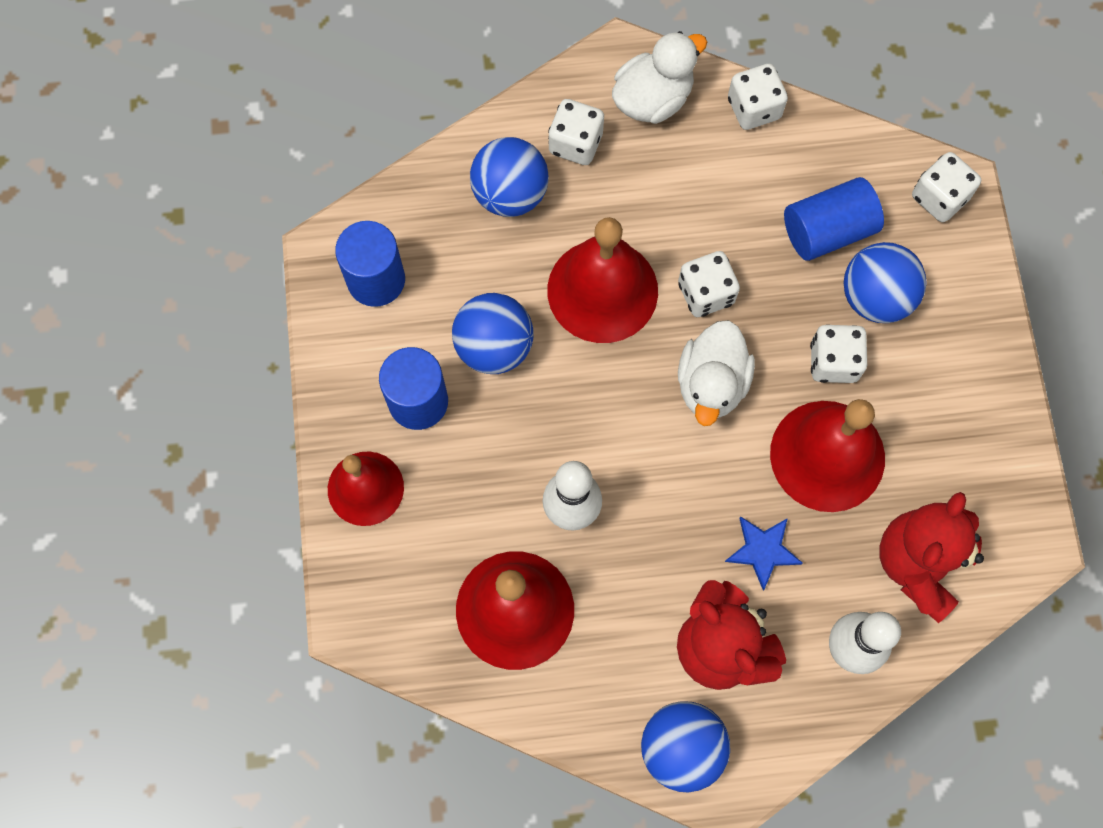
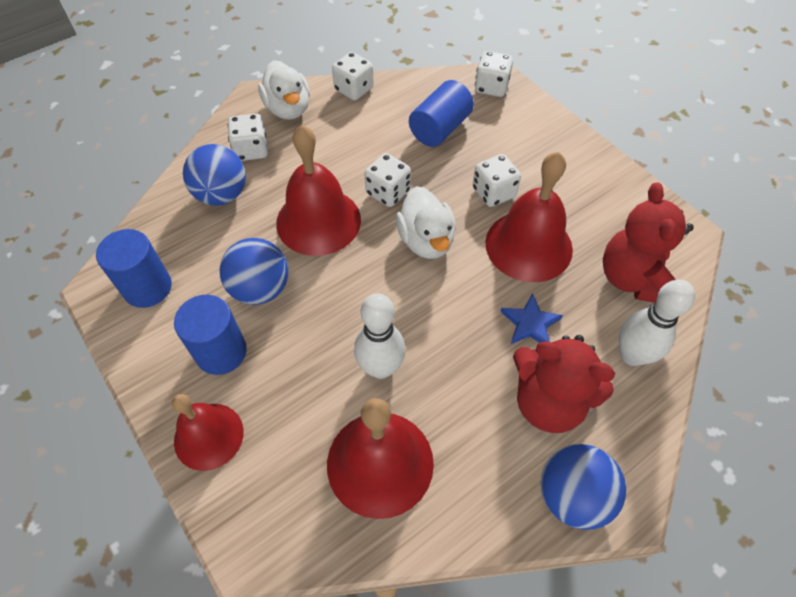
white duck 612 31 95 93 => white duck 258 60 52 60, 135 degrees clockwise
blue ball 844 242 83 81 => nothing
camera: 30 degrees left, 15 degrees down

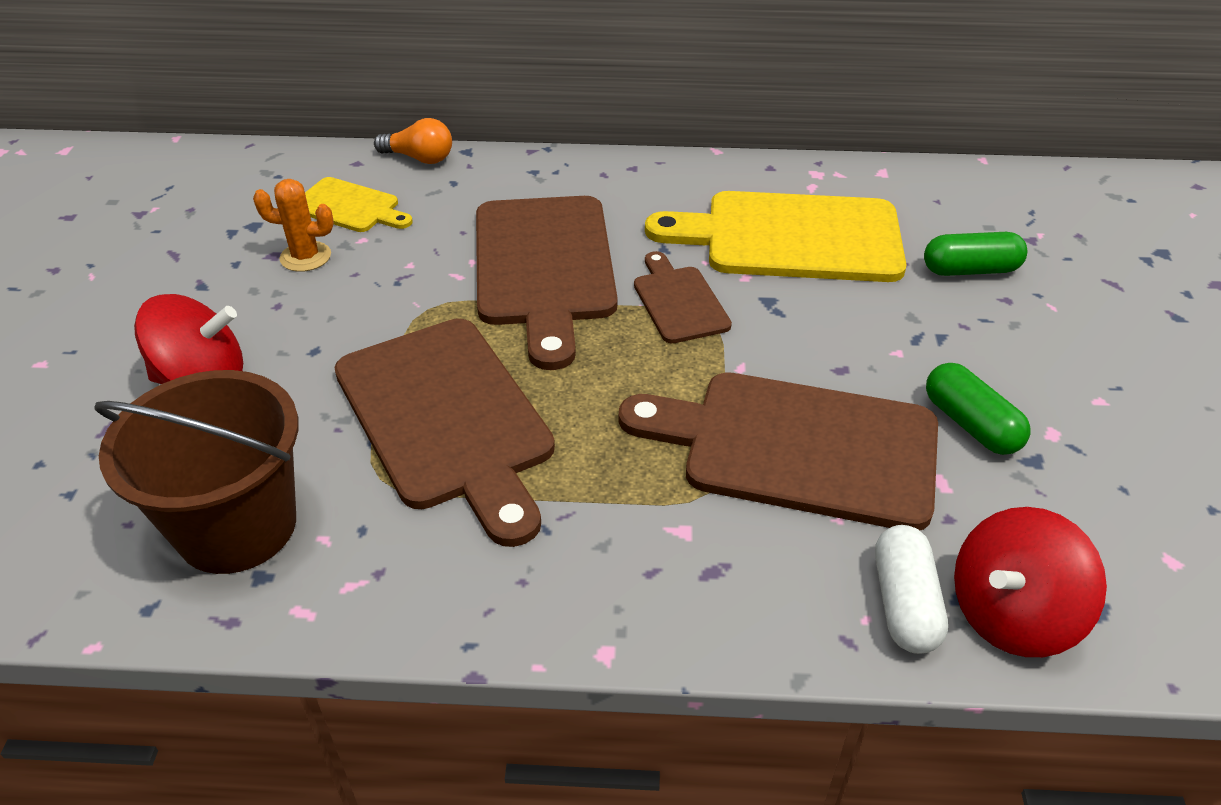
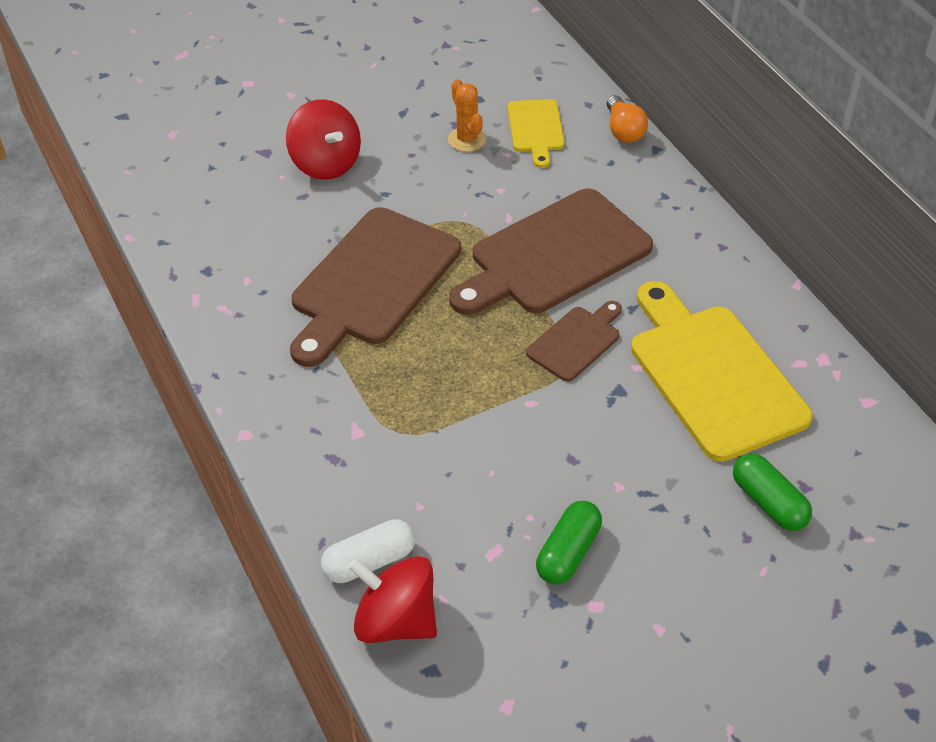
brown bucket 95 370 204 204 => nothing
brown cutting board 619 372 319 159 => nothing
camera: 60 degrees right, 5 degrees up

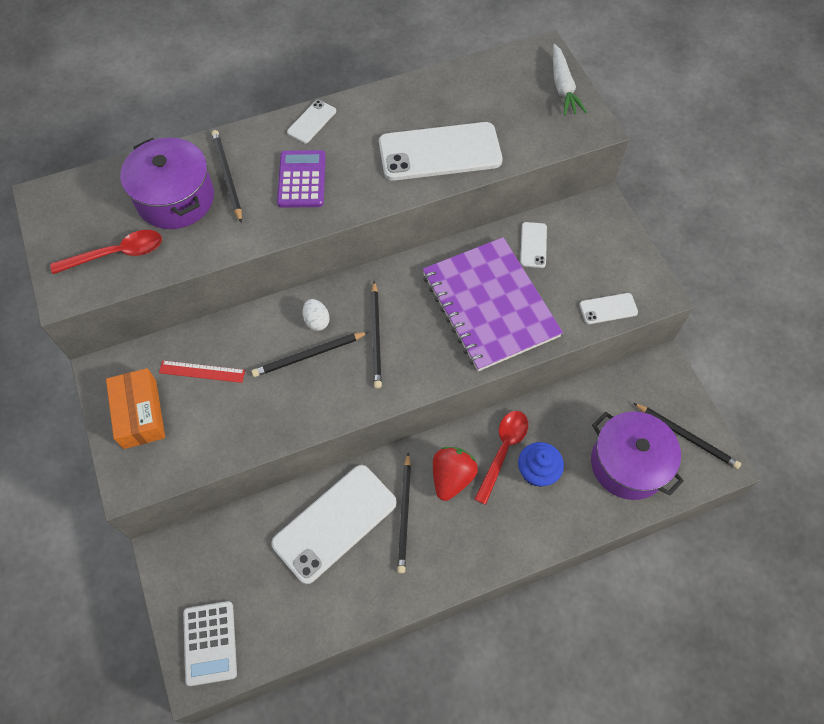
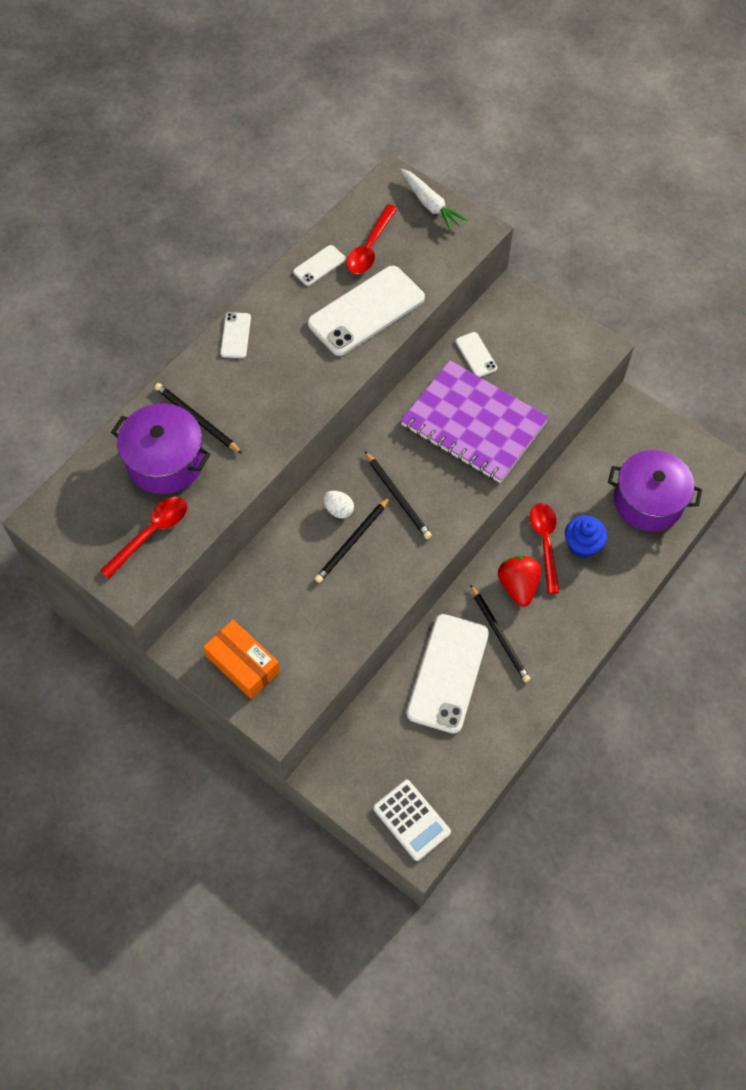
red ruler 159 360 86 23 => nothing
purple calculator 277 150 49 58 => nothing
white phone 579 293 59 31 => white phone 293 245 53 41, relocated
black pencil 633 403 108 66 => nothing
nothing => red spoon 346 204 51 70
camera: 30 degrees left, 0 degrees up

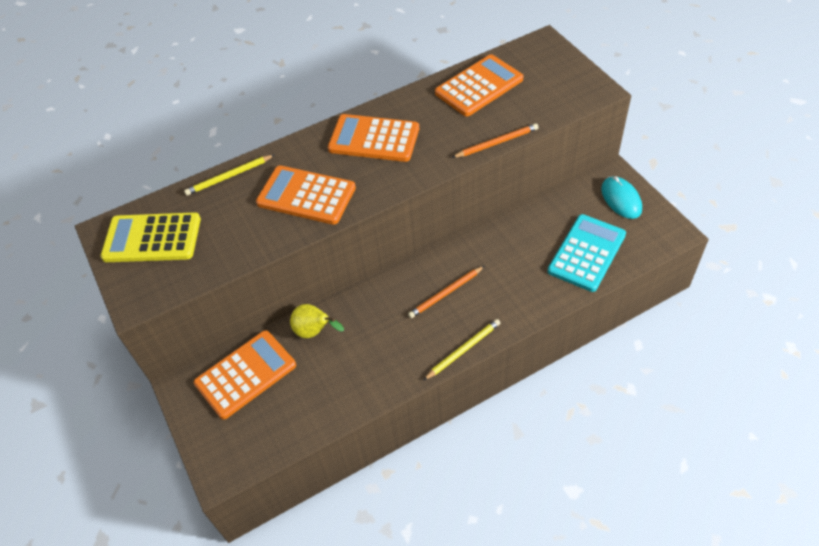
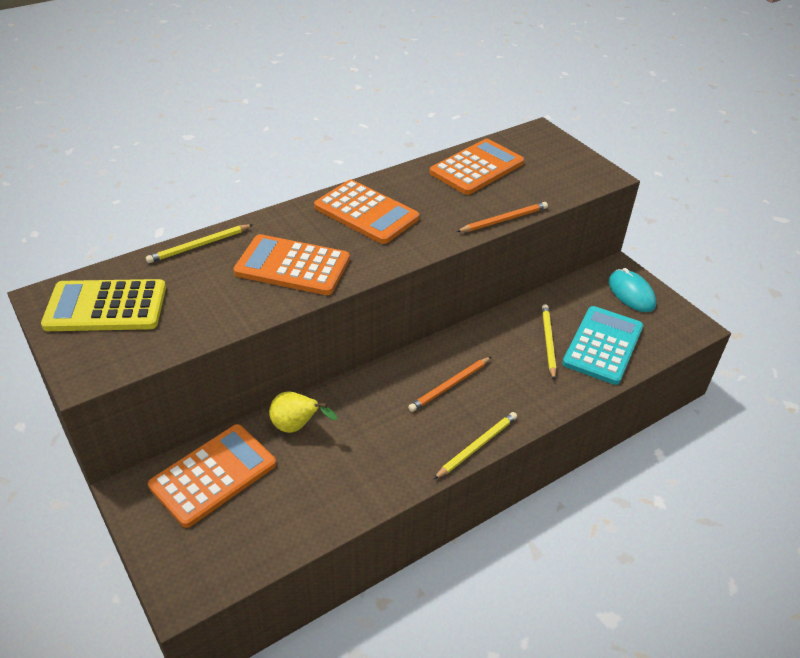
orange calculator 328 114 91 48 => orange calculator 314 180 105 64, 150 degrees counterclockwise
nothing => yellow pencil 542 304 14 76
camera: 10 degrees left, 10 degrees down

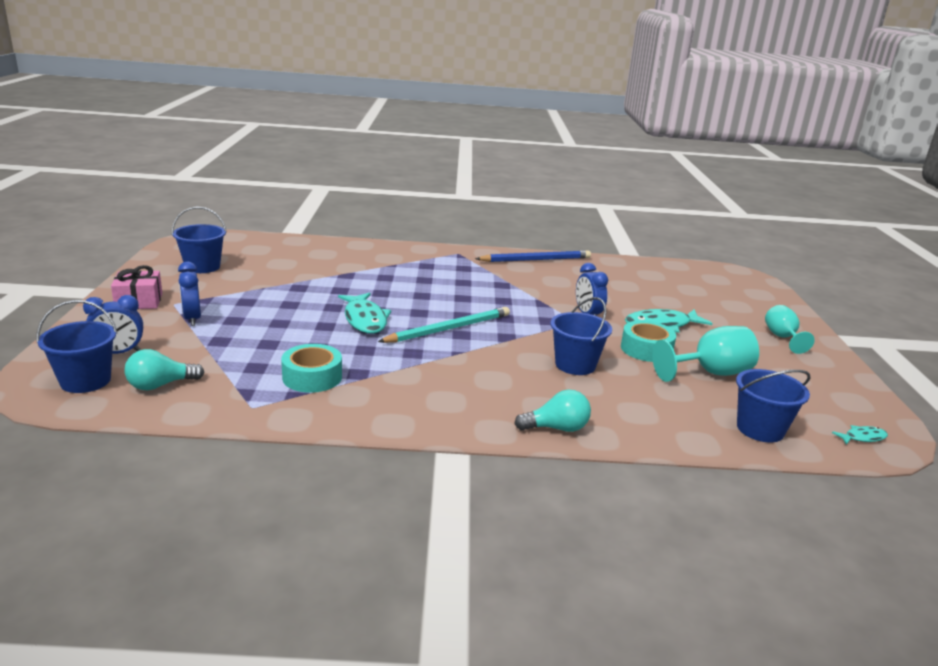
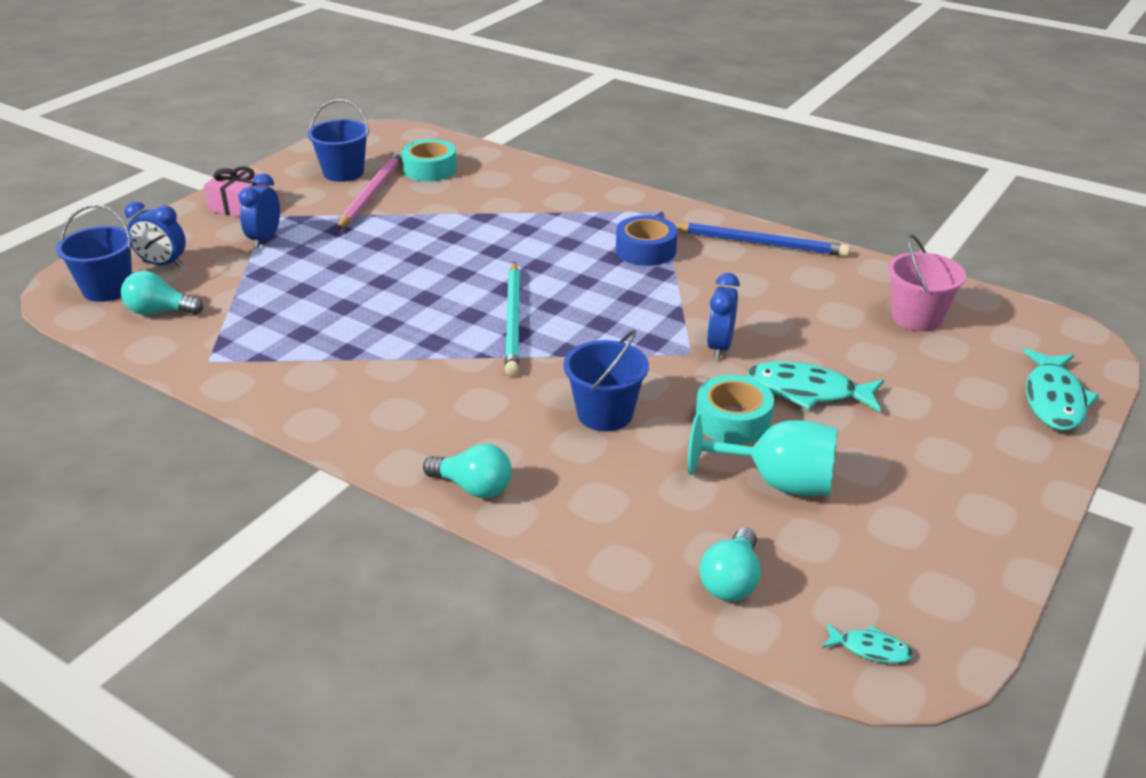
turquoise tape 281 344 61 49 => turquoise tape 402 139 55 43, relocated
turquoise fish 338 293 53 41 => turquoise fish 1023 348 76 83, relocated
turquoise pencil 378 307 132 36 => turquoise pencil 505 262 15 114, 90 degrees clockwise
blue bucket 736 369 75 74 => turquoise light bulb 700 528 61 73
turquoise goblet 765 305 50 49 => nothing
nothing => pink pencil 337 151 65 79
nothing => blue tape 616 215 61 51
nothing => pink bucket 888 234 78 98
camera: 35 degrees right, 10 degrees up

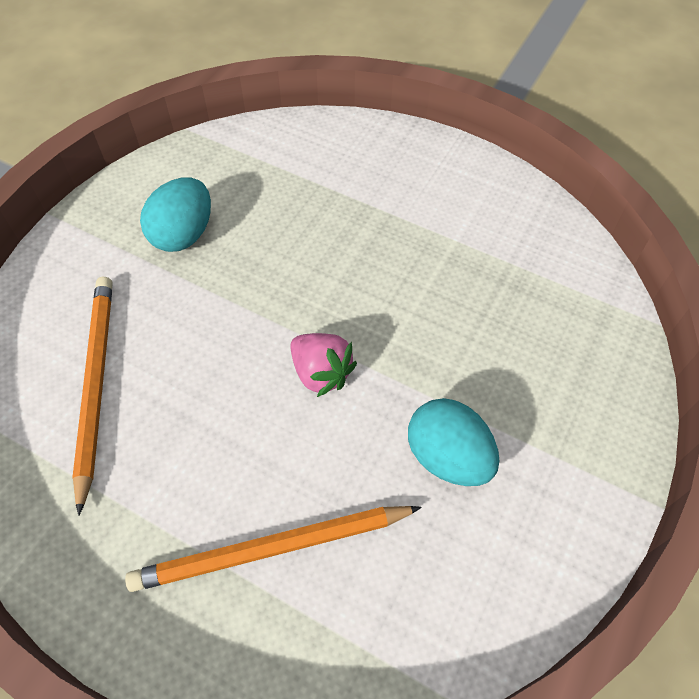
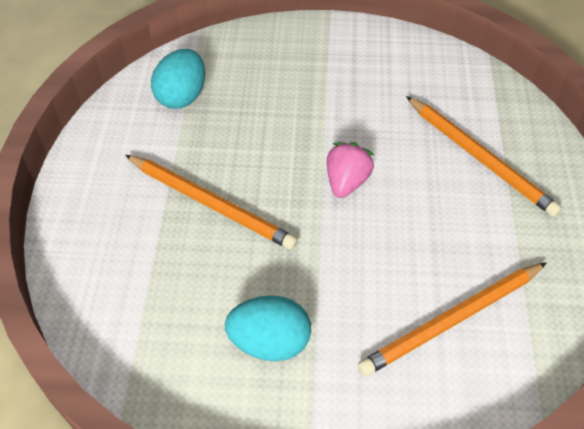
turquoise egg 408 398 92 88 => turquoise egg 151 49 54 60, relocated
nothing => orange pencil 125 155 173 95
camera: 115 degrees left, 5 degrees down

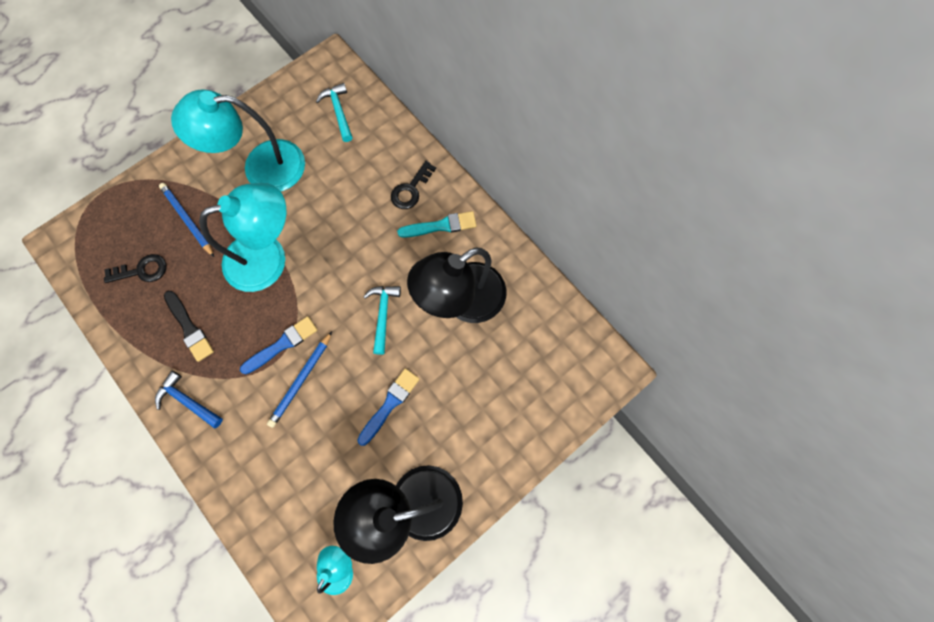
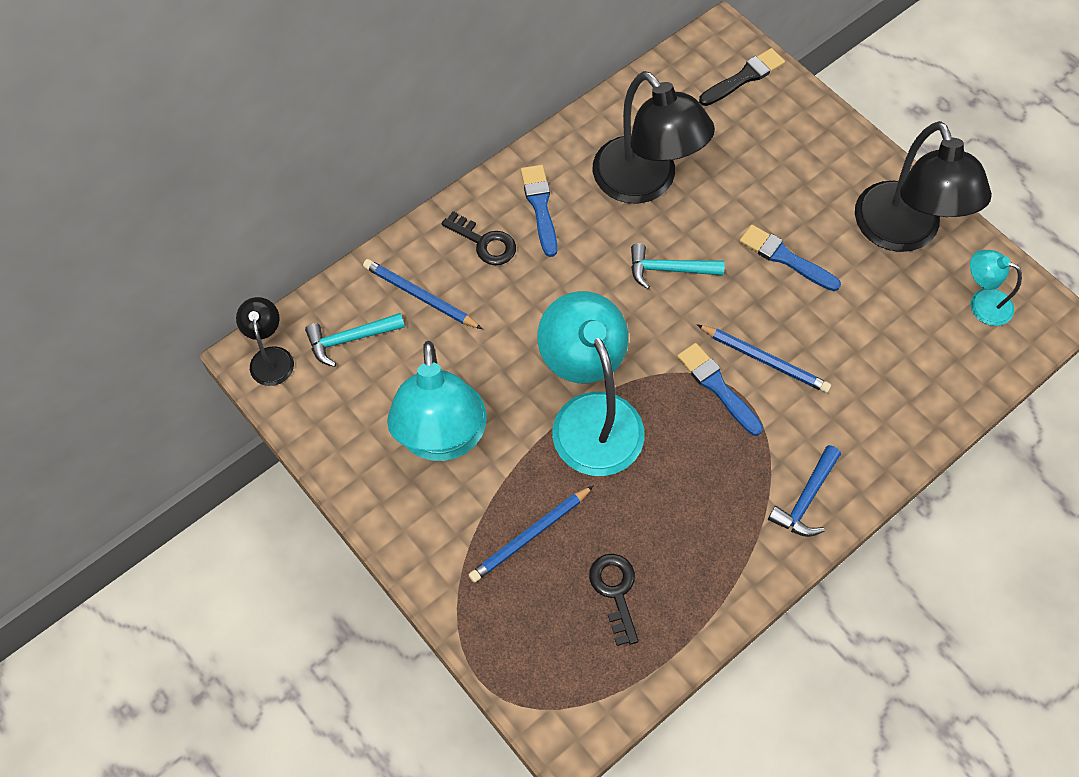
black brush 164 291 50 71 => black brush 699 48 86 58, relocated
turquoise brush 397 211 80 27 => blue brush 521 165 36 92
nothing => black lamp 236 297 58 89
nothing => blue pencil 363 259 119 70
camera: 90 degrees left, 10 degrees down

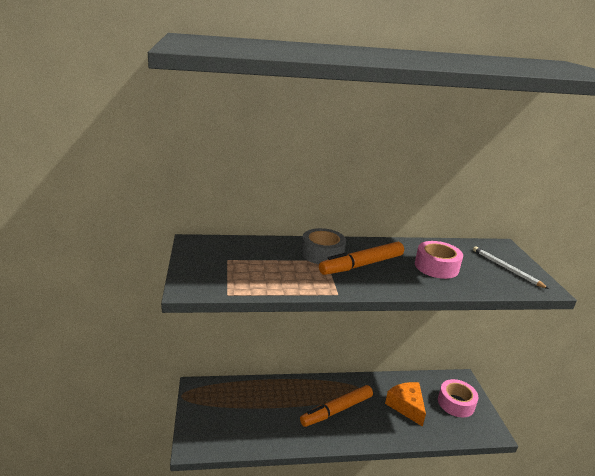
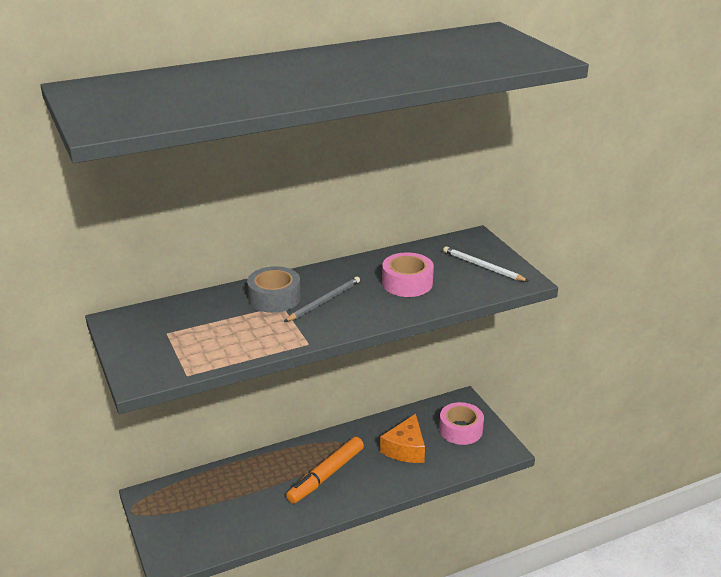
orange marker 319 242 85 33 => grey pencil 284 277 76 45
orange cheese 385 382 41 45 => orange cheese 380 414 45 49, 120 degrees counterclockwise
camera: 15 degrees left, 5 degrees up

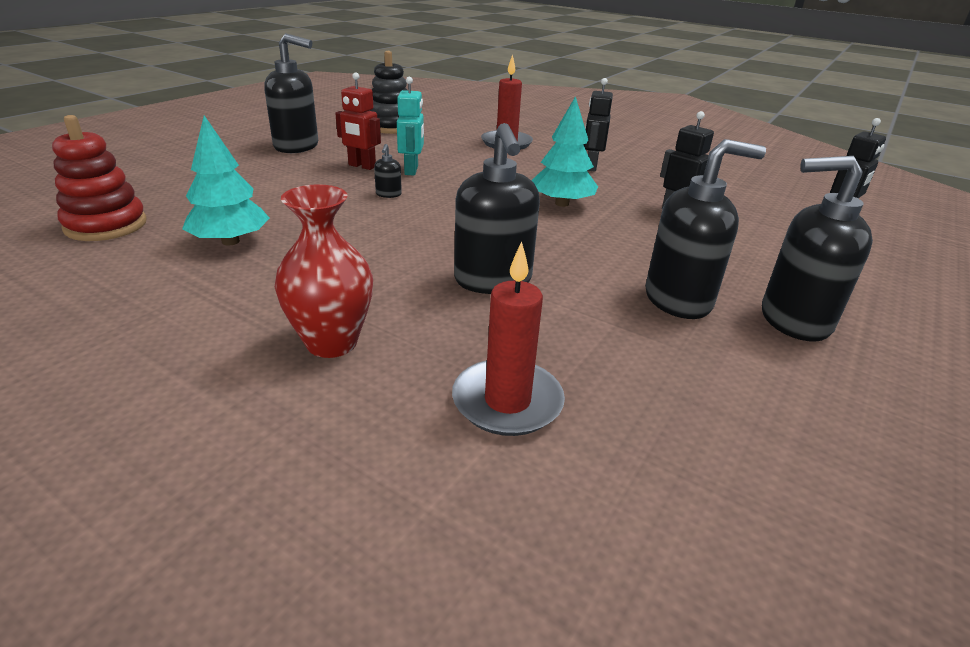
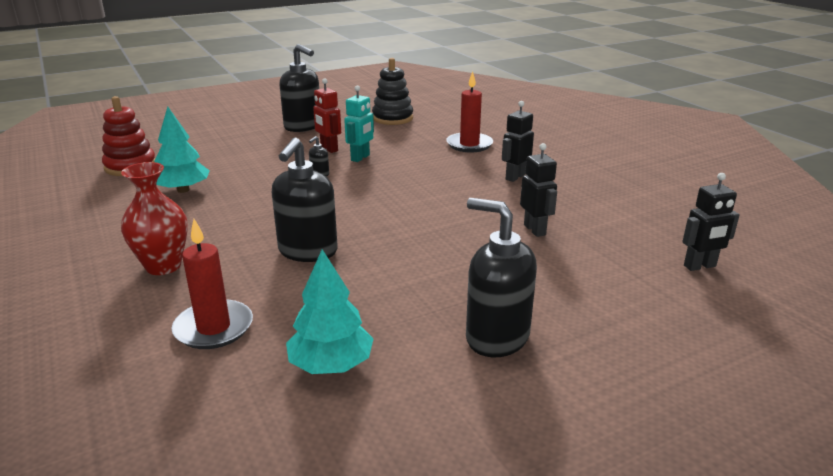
turquoise tree 531 96 67 111 => turquoise tree 286 249 87 125, relocated
black soap dispenser 645 139 121 180 => nothing
camera: 30 degrees right, 5 degrees down

